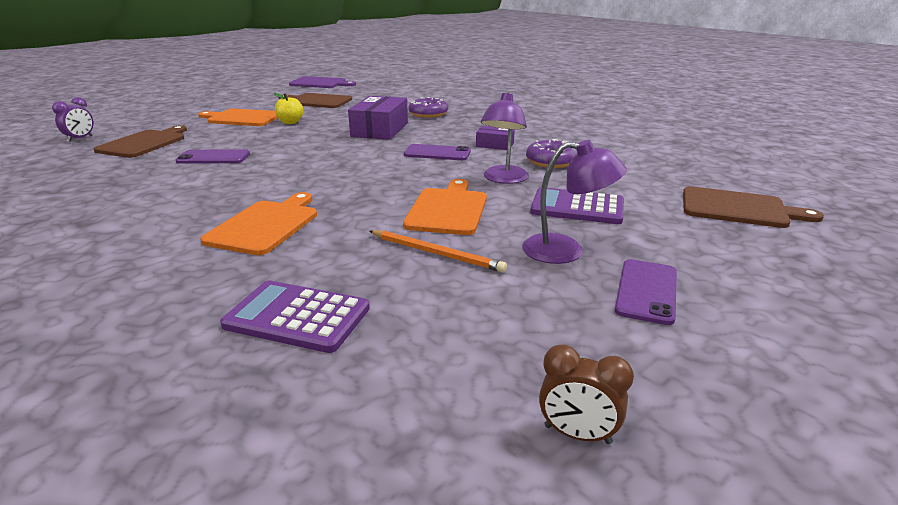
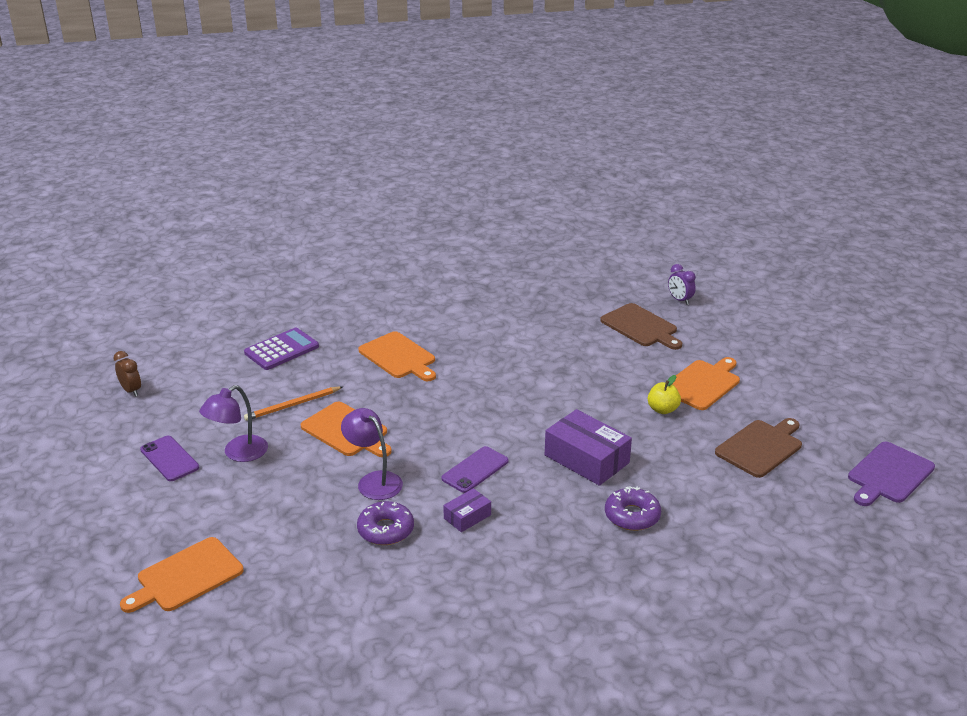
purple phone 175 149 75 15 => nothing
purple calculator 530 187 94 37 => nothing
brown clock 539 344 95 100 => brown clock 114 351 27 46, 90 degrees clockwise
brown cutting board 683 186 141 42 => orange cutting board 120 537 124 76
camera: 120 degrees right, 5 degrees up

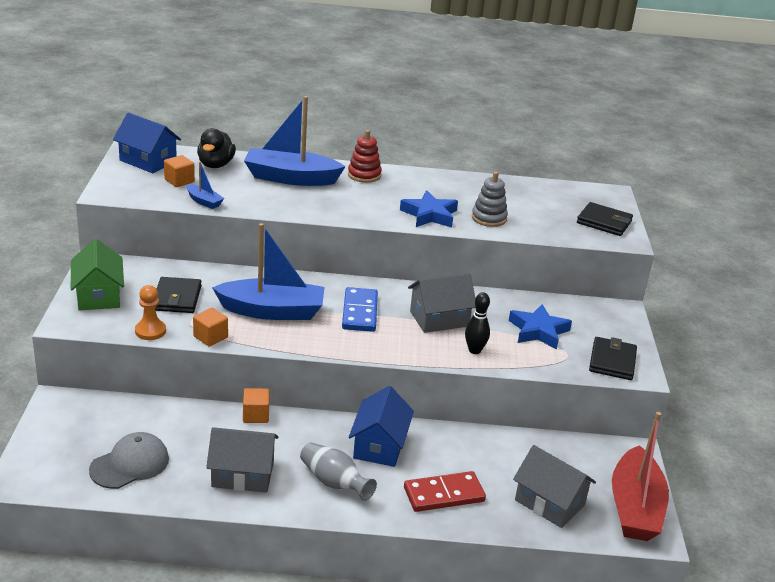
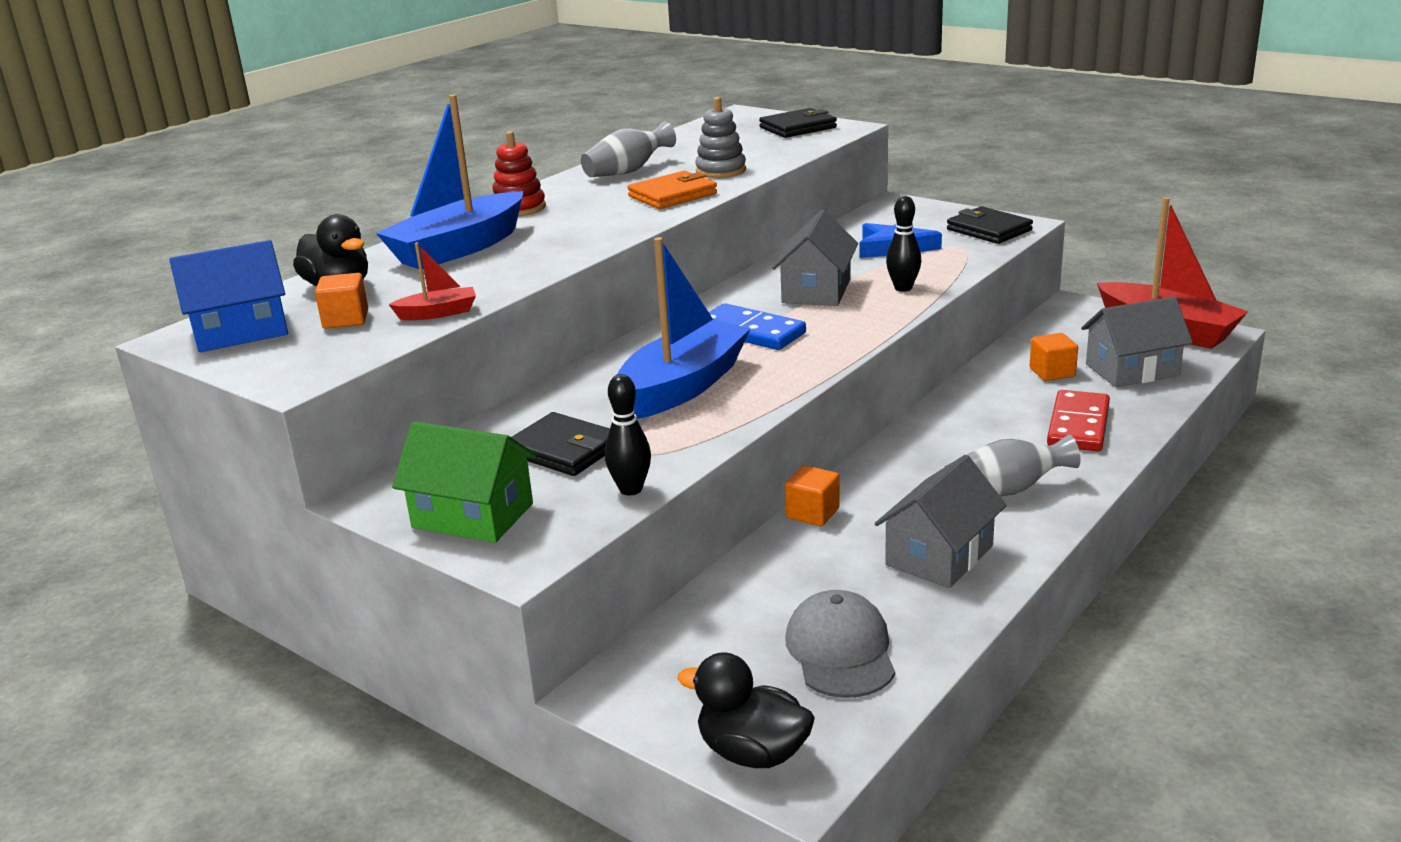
orange pawn 135 285 31 55 => black bowling pin 605 374 46 121
blue boat 186 162 38 47 => red boat 388 242 88 78
orange cube 193 308 35 39 => orange cube 1030 333 48 48, relocated
blue house 349 386 65 81 => nothing
blue star 400 191 58 37 => orange wallet 627 171 90 38
nothing => grey vase 581 121 95 56
nothing => black duck 677 652 138 116
camera: 50 degrees left, 5 degrees down

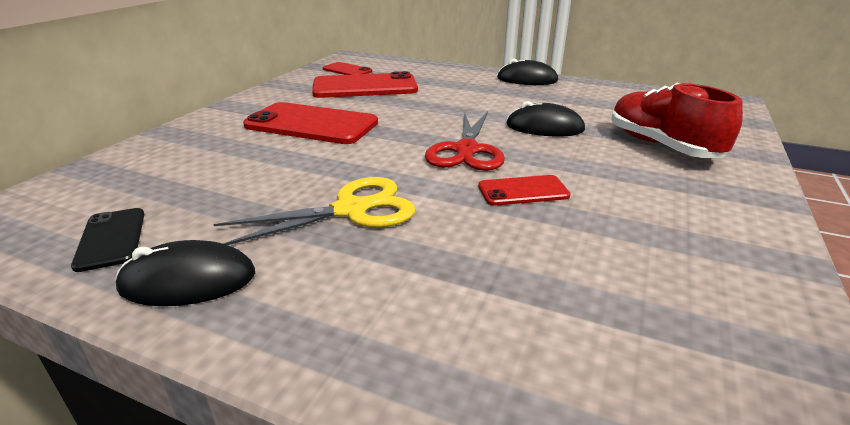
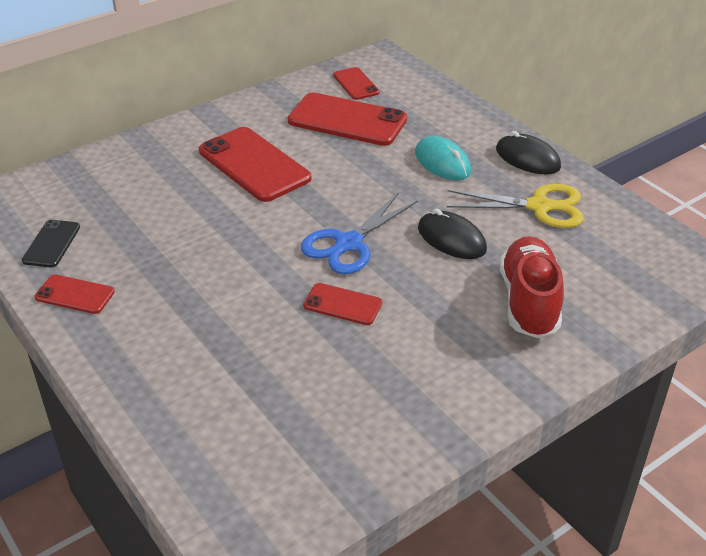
black mouse 116 240 139 66 => red phone 35 274 80 40
yellow scissors 213 177 202 68 => yellow scissors 447 184 137 44, relocated
red scissors 425 112 80 59 => blue scissors 301 192 117 82
nothing => turquoise mouse 415 136 56 44
camera: 30 degrees right, 10 degrees up

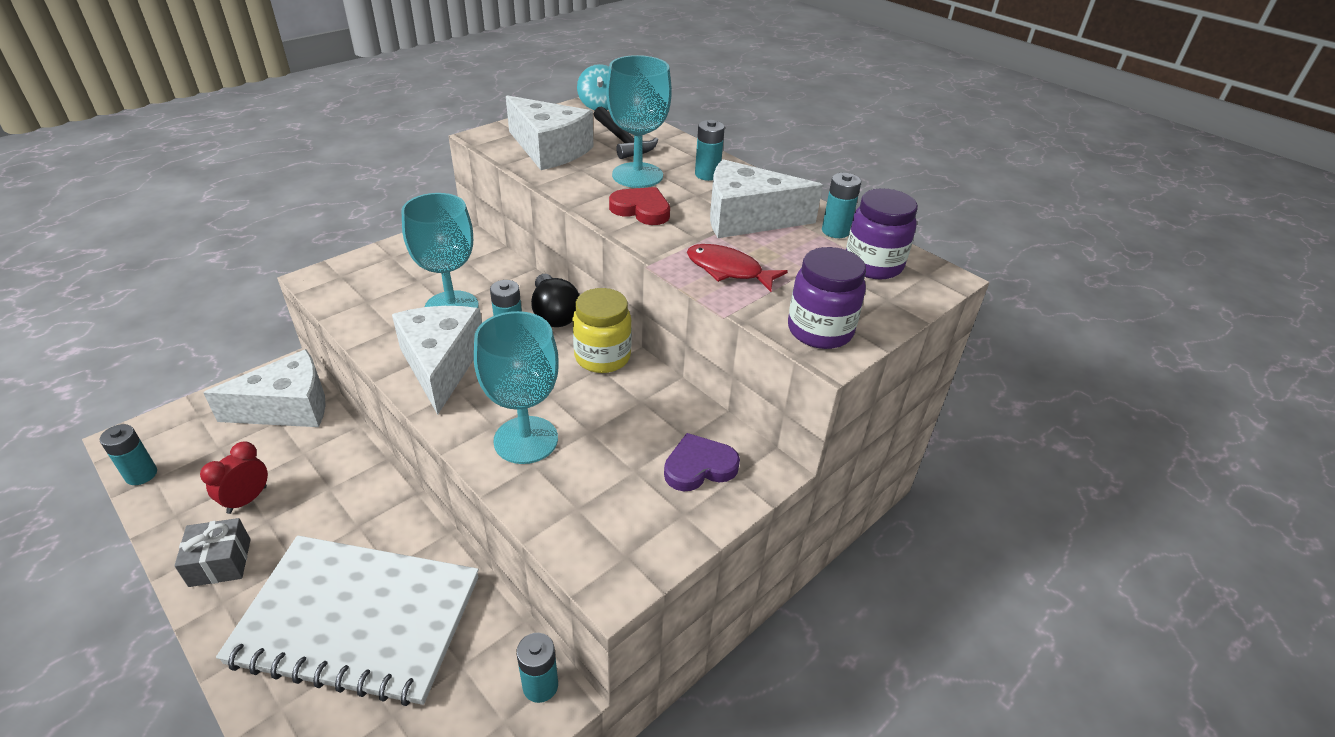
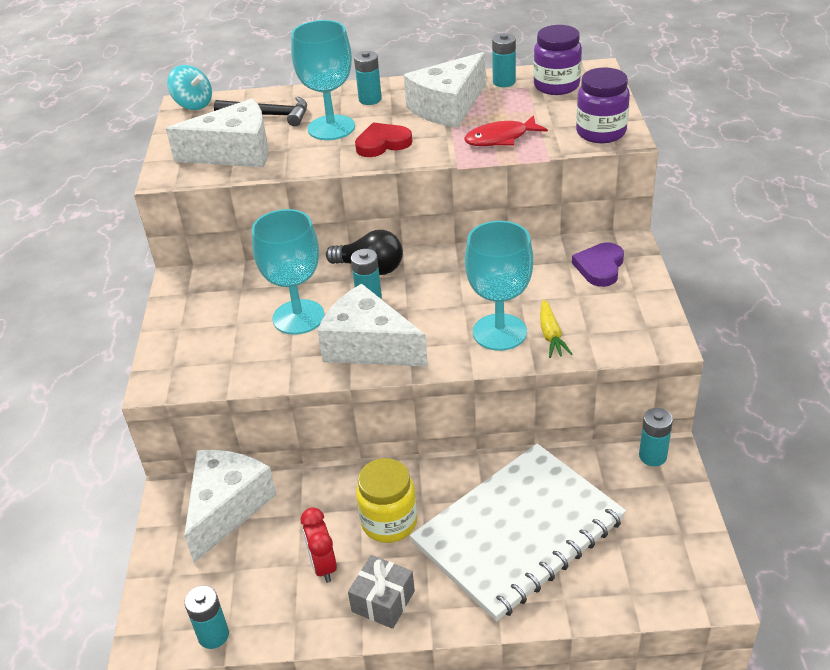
yellow jar 572 288 60 85 => yellow jar 356 458 61 85, relocated
nothing => yellow carrot 540 300 33 58
camera: 45 degrees left, 0 degrees up

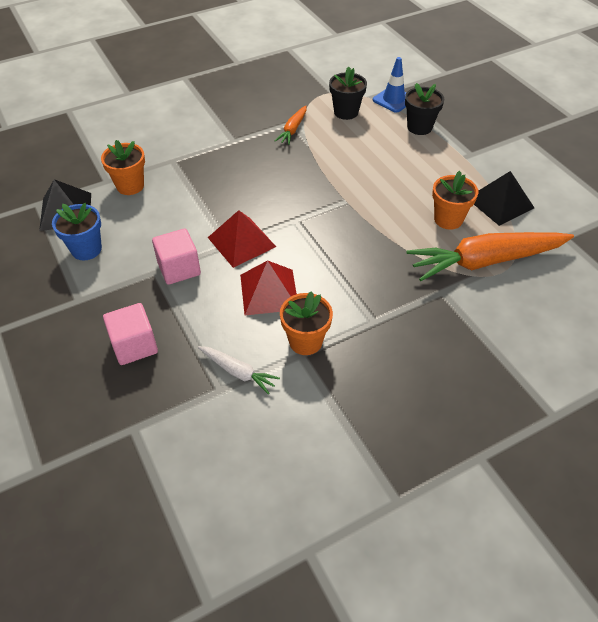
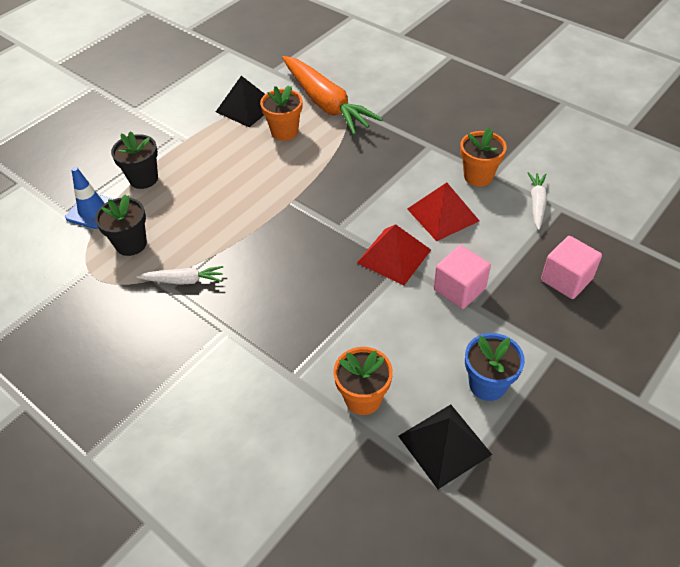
orange carrot 275 105 32 40 => white carrot 137 266 86 19
camera: 110 degrees left, 0 degrees up

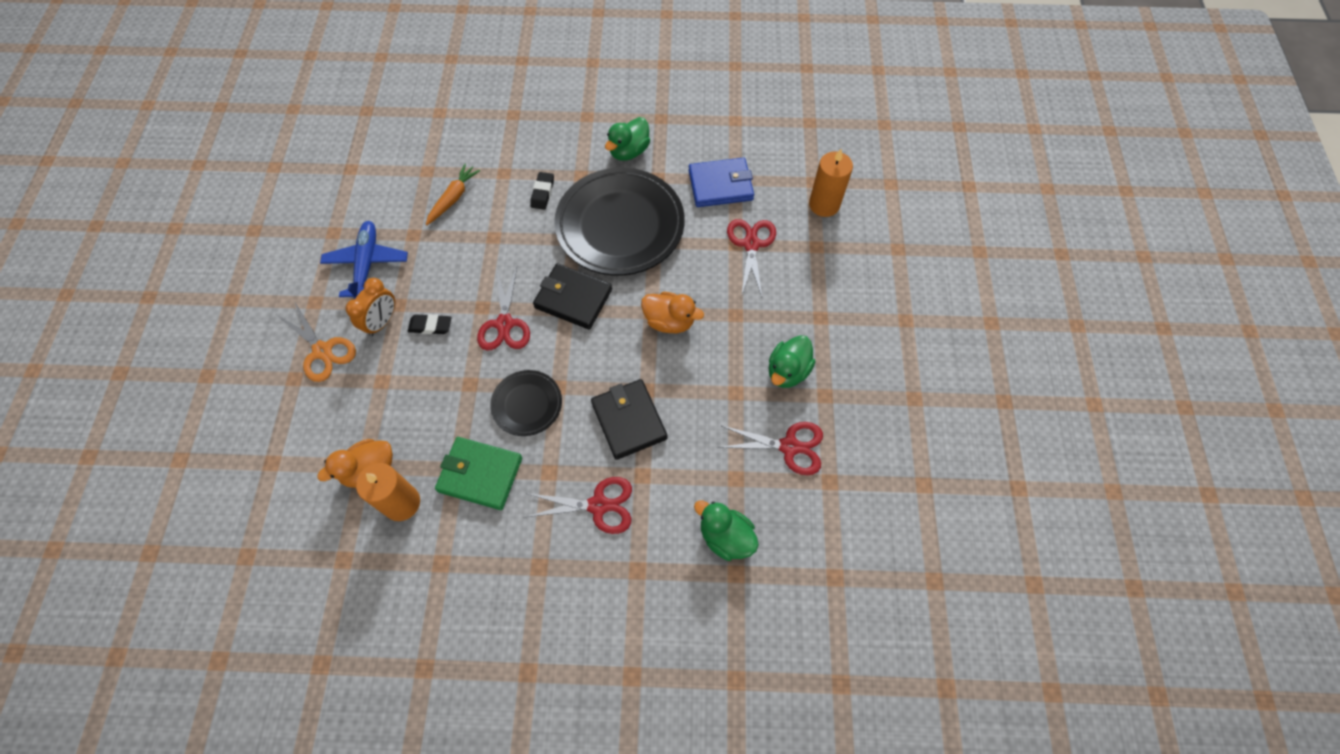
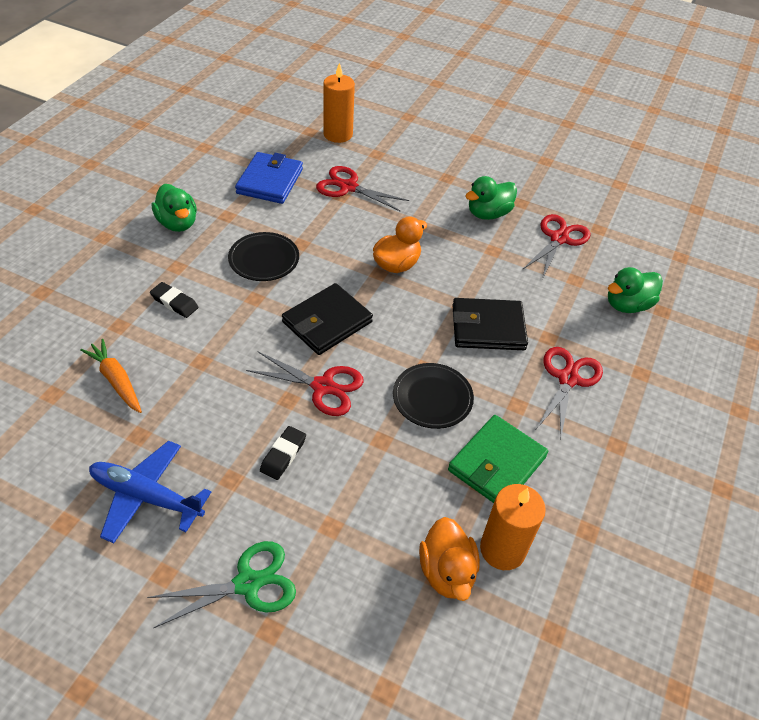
orange scissors 277 301 79 81 => green scissors 147 541 149 87
orange clock 345 278 50 58 => nothing
black plate 554 168 131 108 => black plate 228 232 71 49, x0.49
green duck 768 335 48 53 => green duck 465 176 52 44, 90 degrees clockwise
camera: 70 degrees left, 15 degrees down

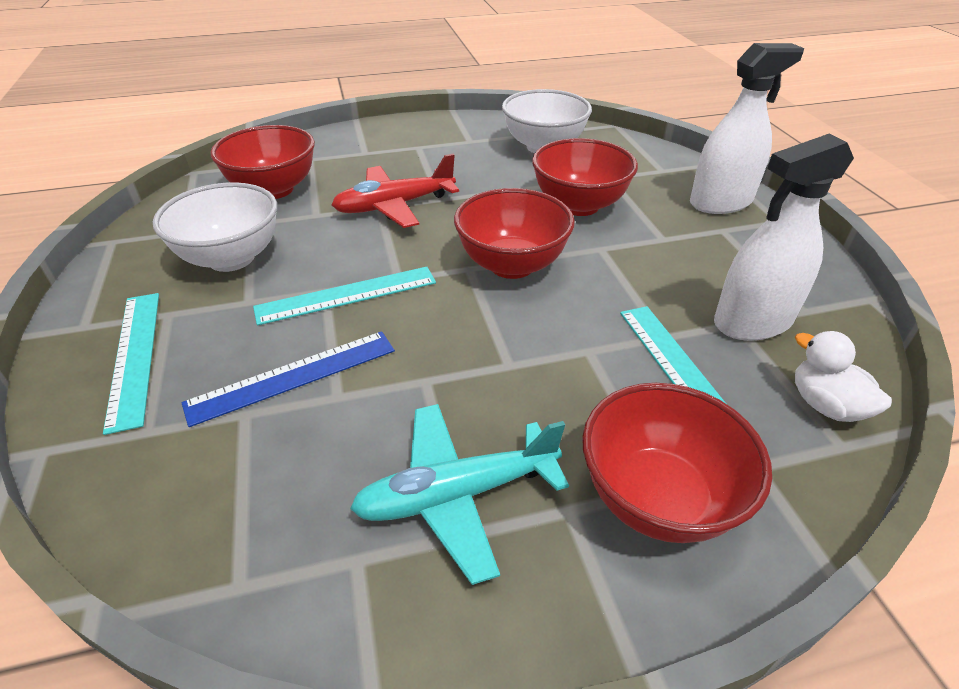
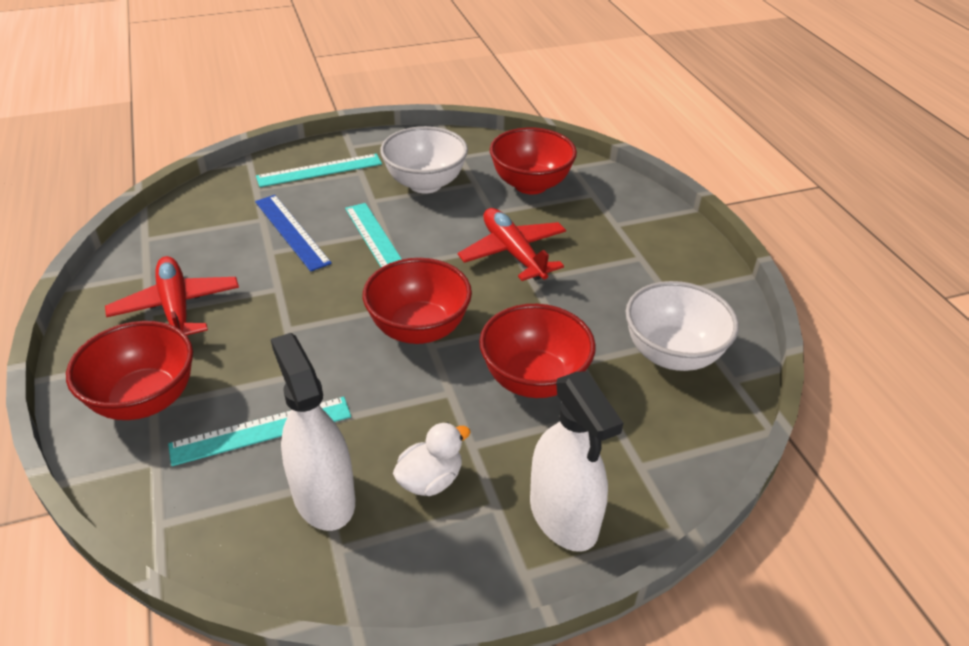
turquoise plane 350 404 219 181 => red plane 105 256 134 79
white duck 795 331 97 91 => white duck 393 422 78 74, relocated
camera: 85 degrees right, 0 degrees up

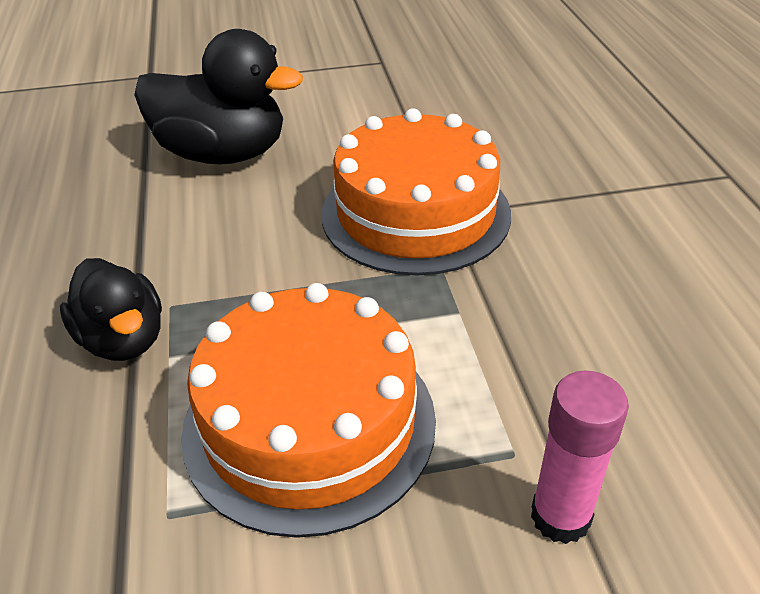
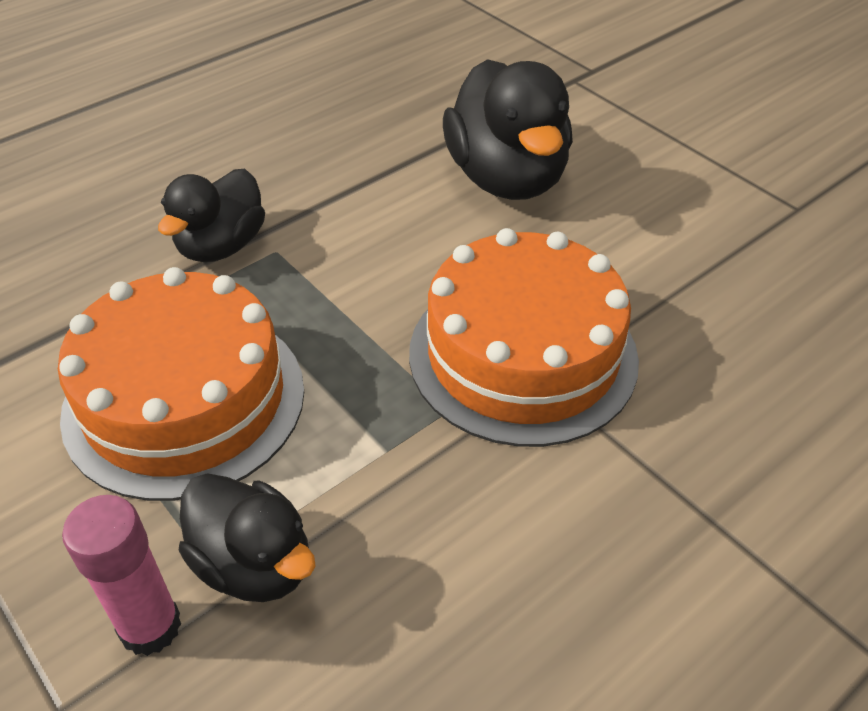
nothing => black duck 178 473 138 129
camera: 60 degrees right, 5 degrees up

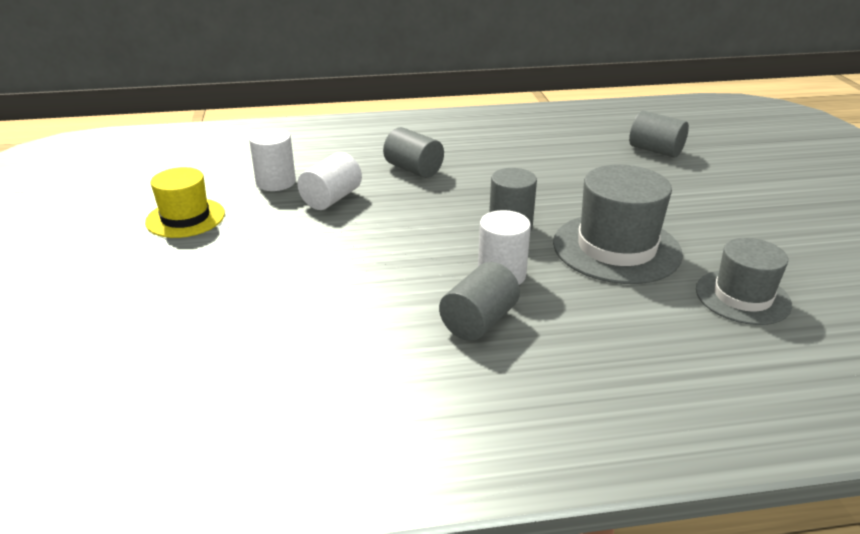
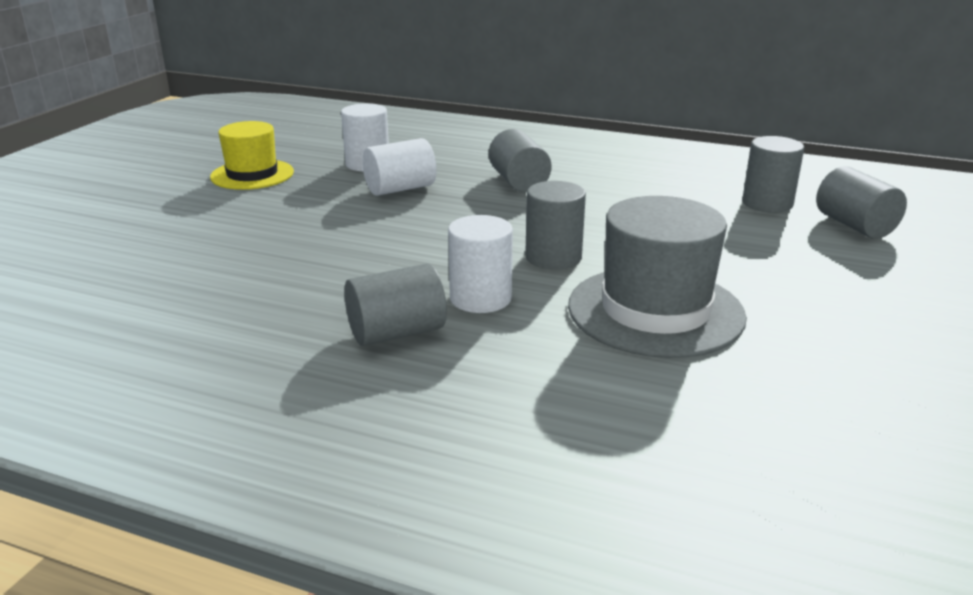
grey hat 696 238 96 87 => nothing
nothing => grey cylinder 742 136 62 77
camera: 30 degrees right, 5 degrees down

